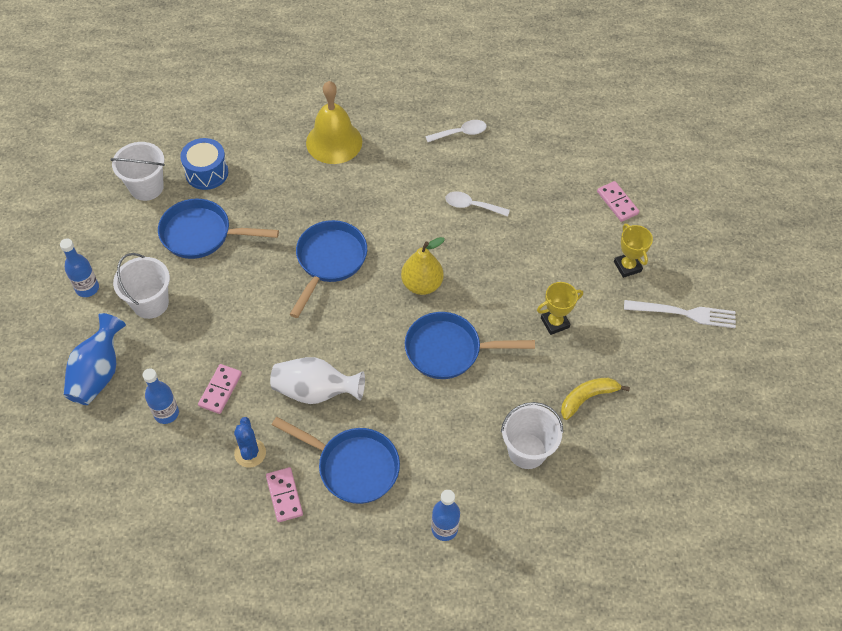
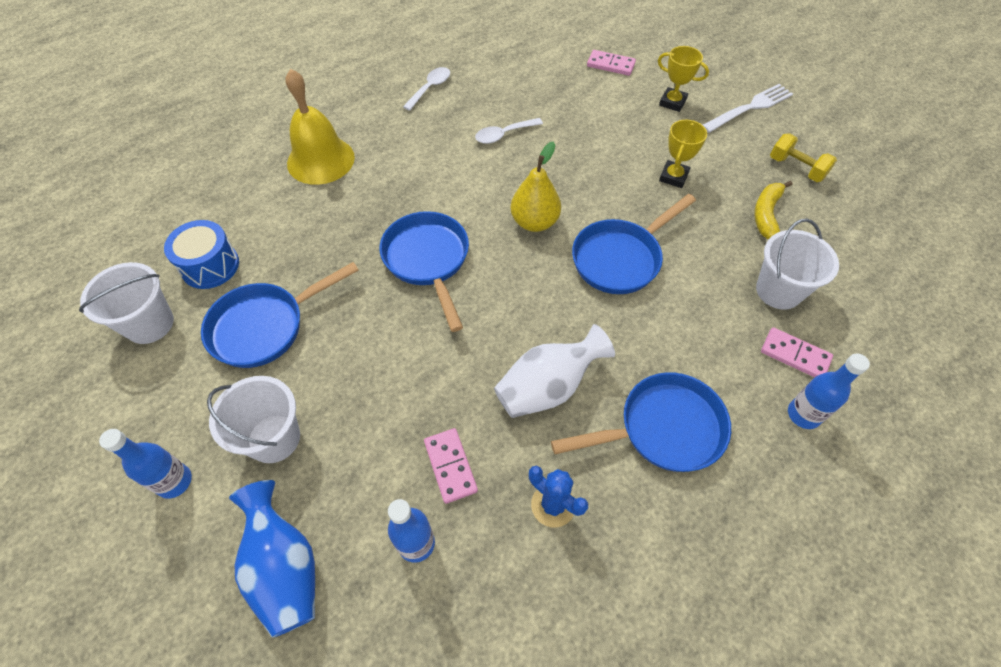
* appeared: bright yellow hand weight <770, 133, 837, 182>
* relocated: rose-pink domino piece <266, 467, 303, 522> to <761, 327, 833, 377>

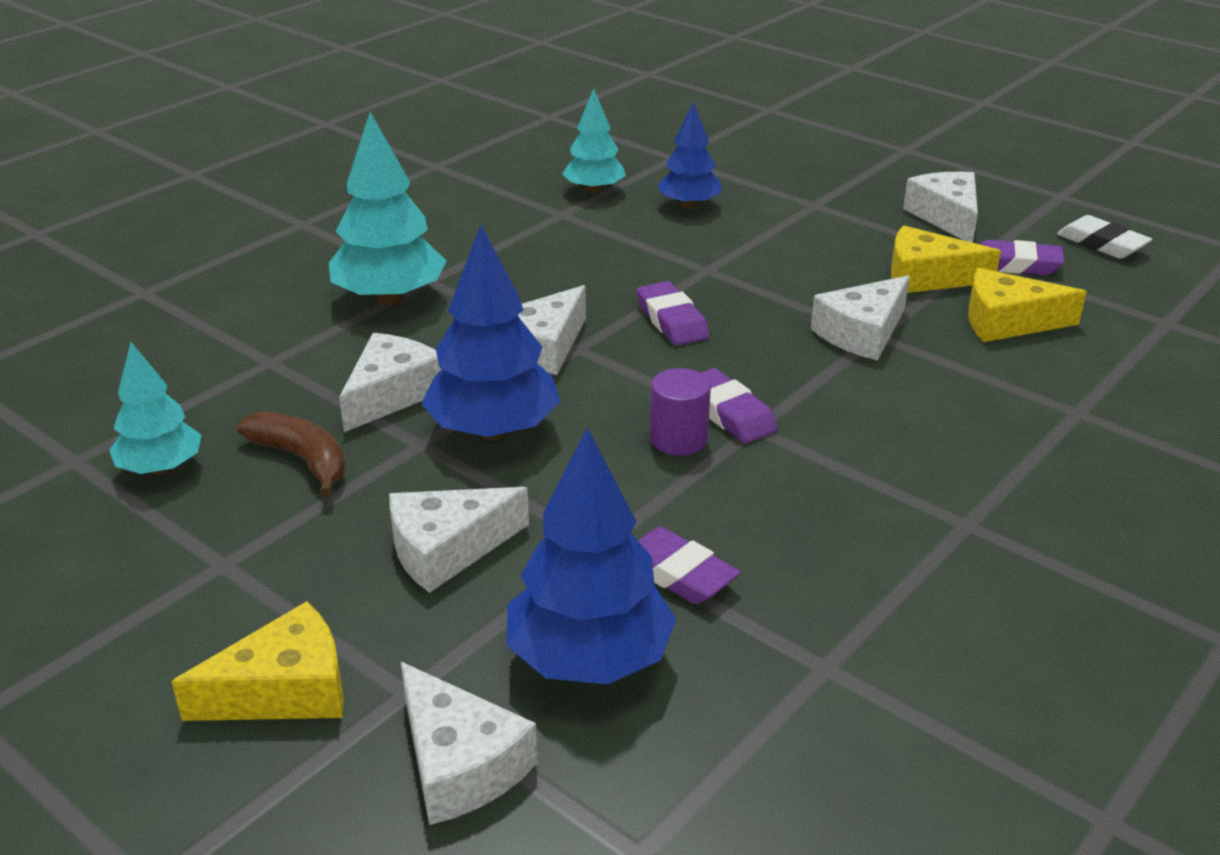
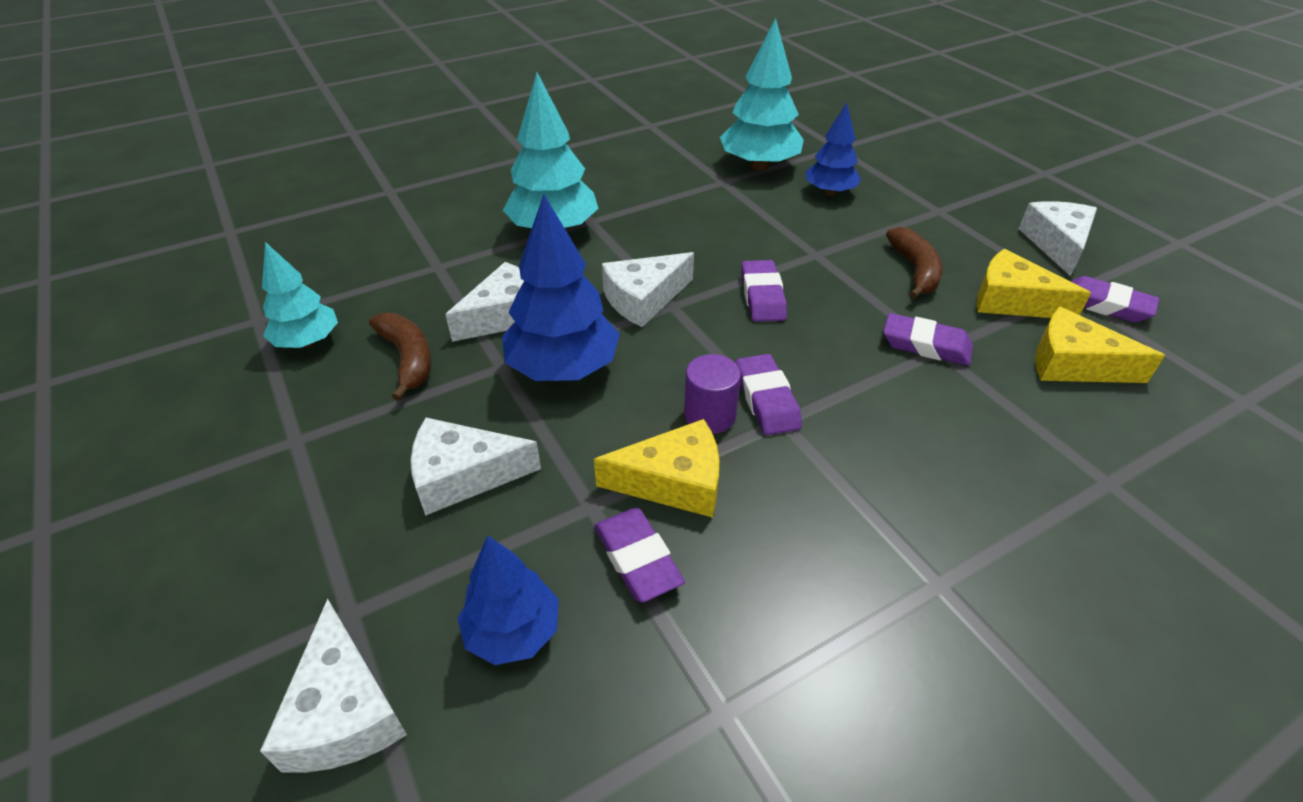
* missing: white gum eraser <1057, 215, 1152, 259>
* appeared: brown banana fruit <886, 227, 943, 299>
* relocated: bright yellow cheese <171, 601, 344, 721> to <594, 419, 719, 518>
* exchanged: white cheese <811, 276, 910, 360> to purple gum eraser <883, 313, 973, 366>
* size: blue tree <506, 428, 677, 684> = <457, 535, 559, 665> x0.63
* size: aqua tree <562, 88, 626, 194> = <720, 18, 804, 171> x1.60

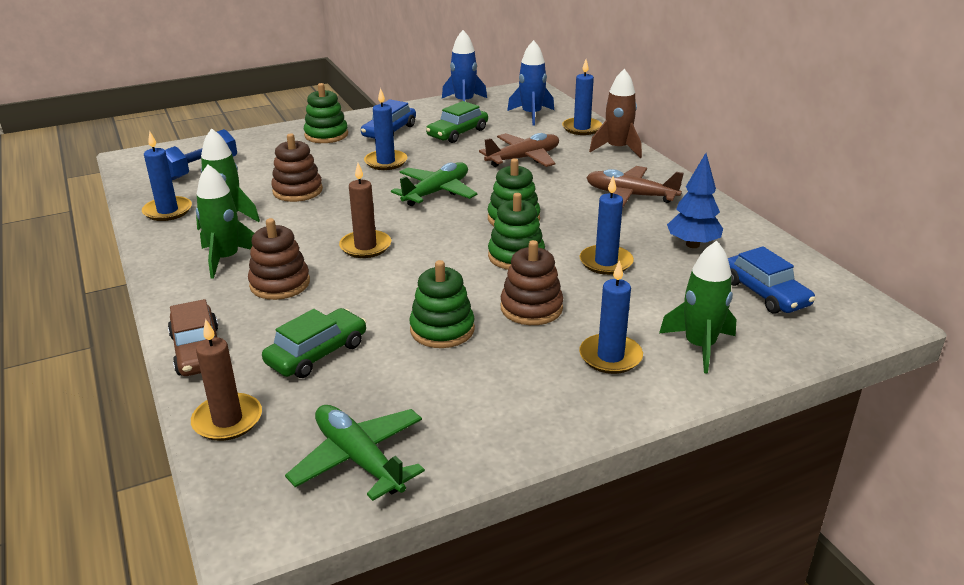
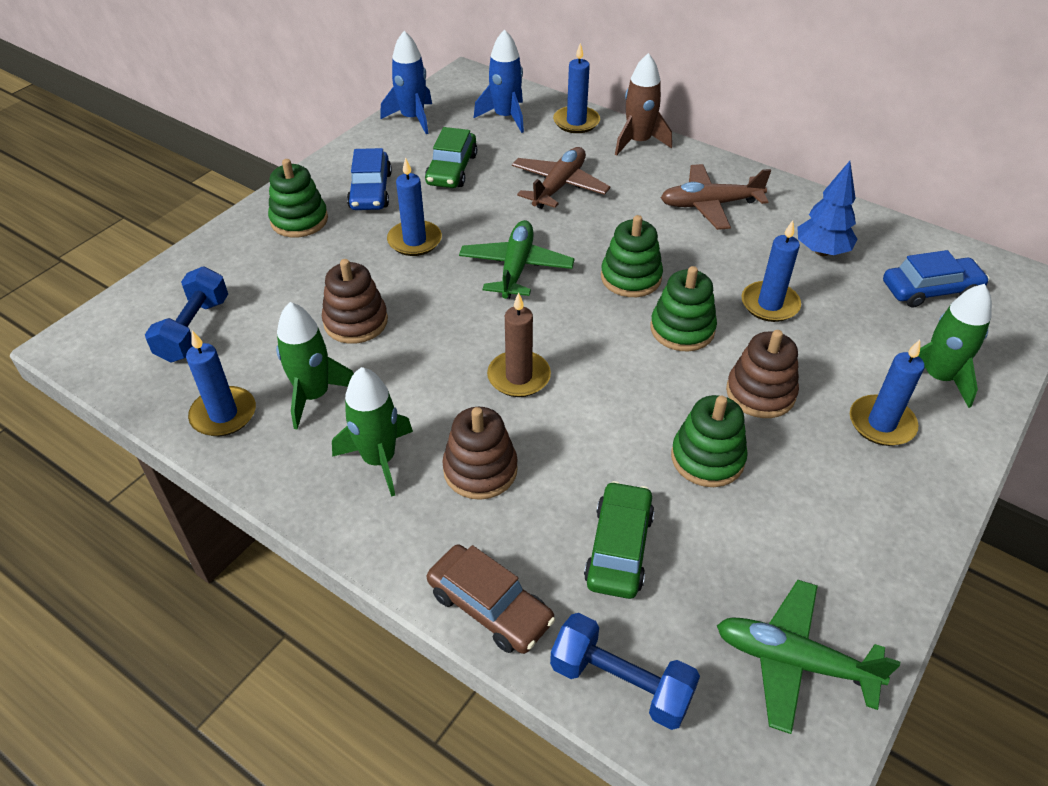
* exchanged: brown pillar candle <191, 319, 262, 441> to blue hand weight <550, 613, 700, 730>
* spun: blue toy car <728, 246, 815, 314> = <883, 250, 990, 307> 45 degrees counterclockwise

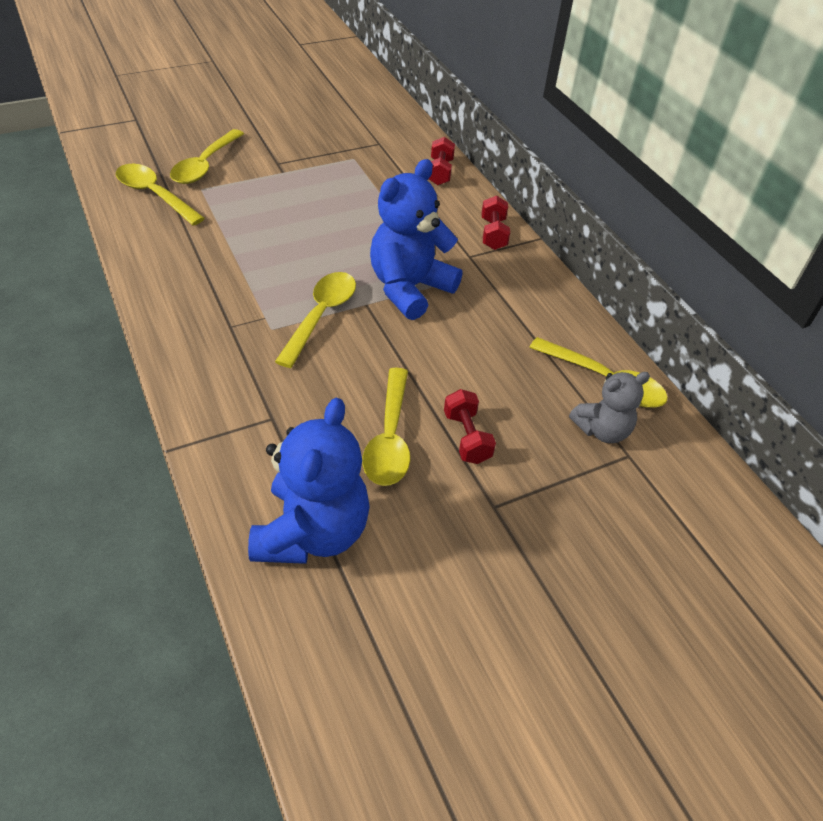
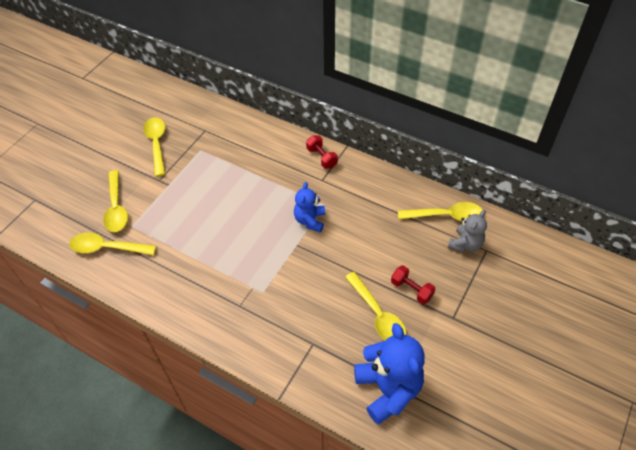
* missing: scarlet hand weight <429, 137, 455, 185>
* relocated: bright yellow tablespoon <275, 272, 356, 368> to <143, 117, 165, 177>
* size: blue stuffed bear <370, 159, 463, 320> = <294, 182, 325, 232> x0.59

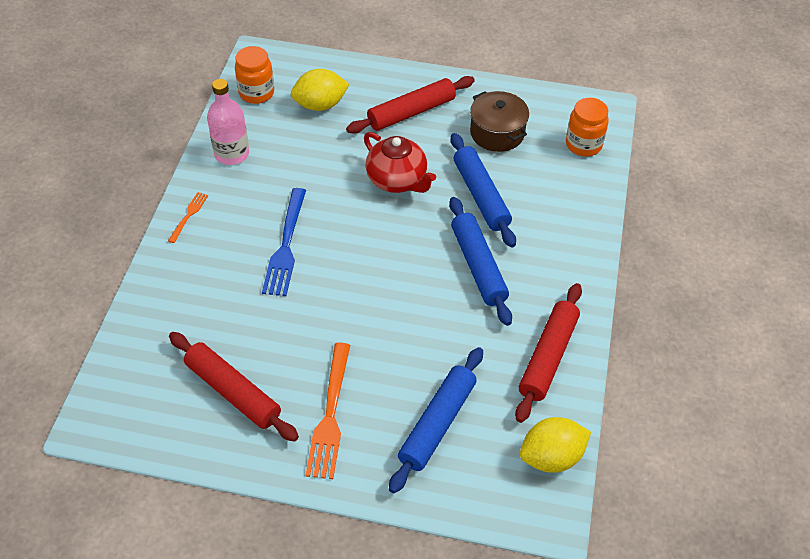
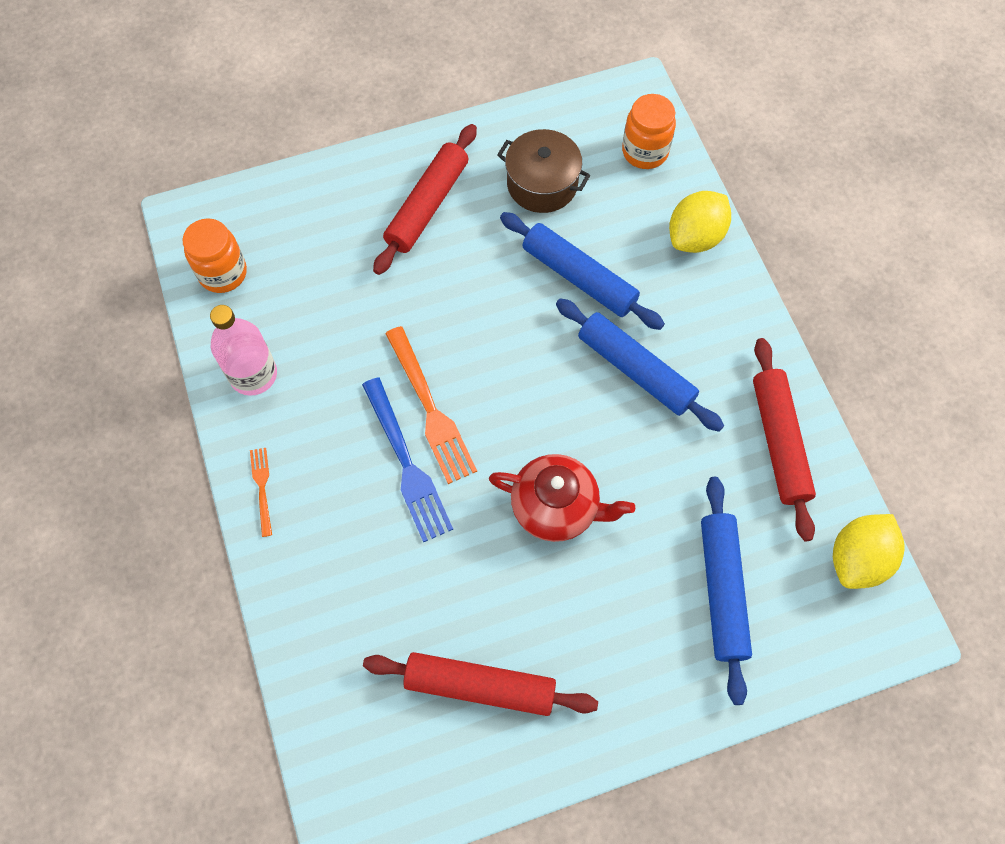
* relocated: bright yellow toy lemon <291, 69, 350, 111> to <669, 191, 731, 253>
* relocated: bright orange dinner fork <305, 343, 350, 479> to <385, 326, 477, 484>
* relocated: scarlet teapot <364, 132, 436, 193> to <489, 454, 635, 542>

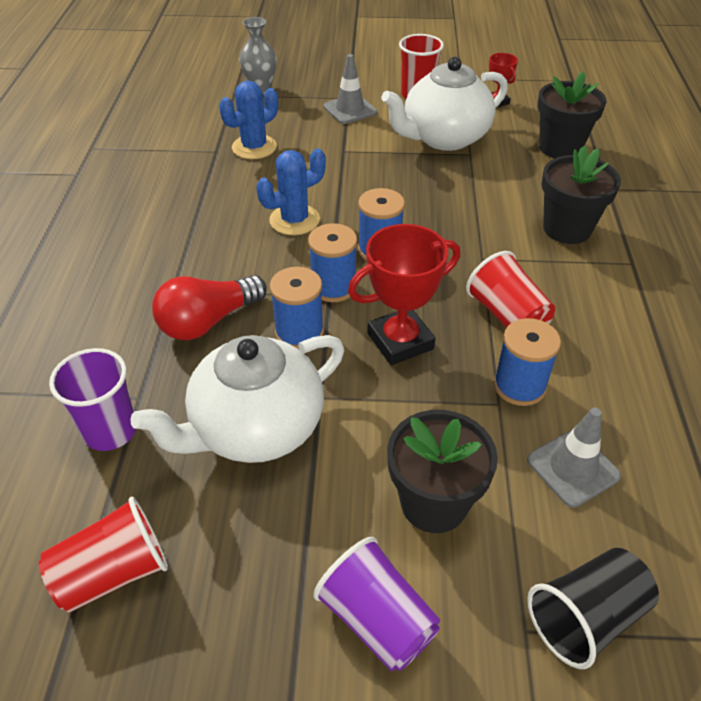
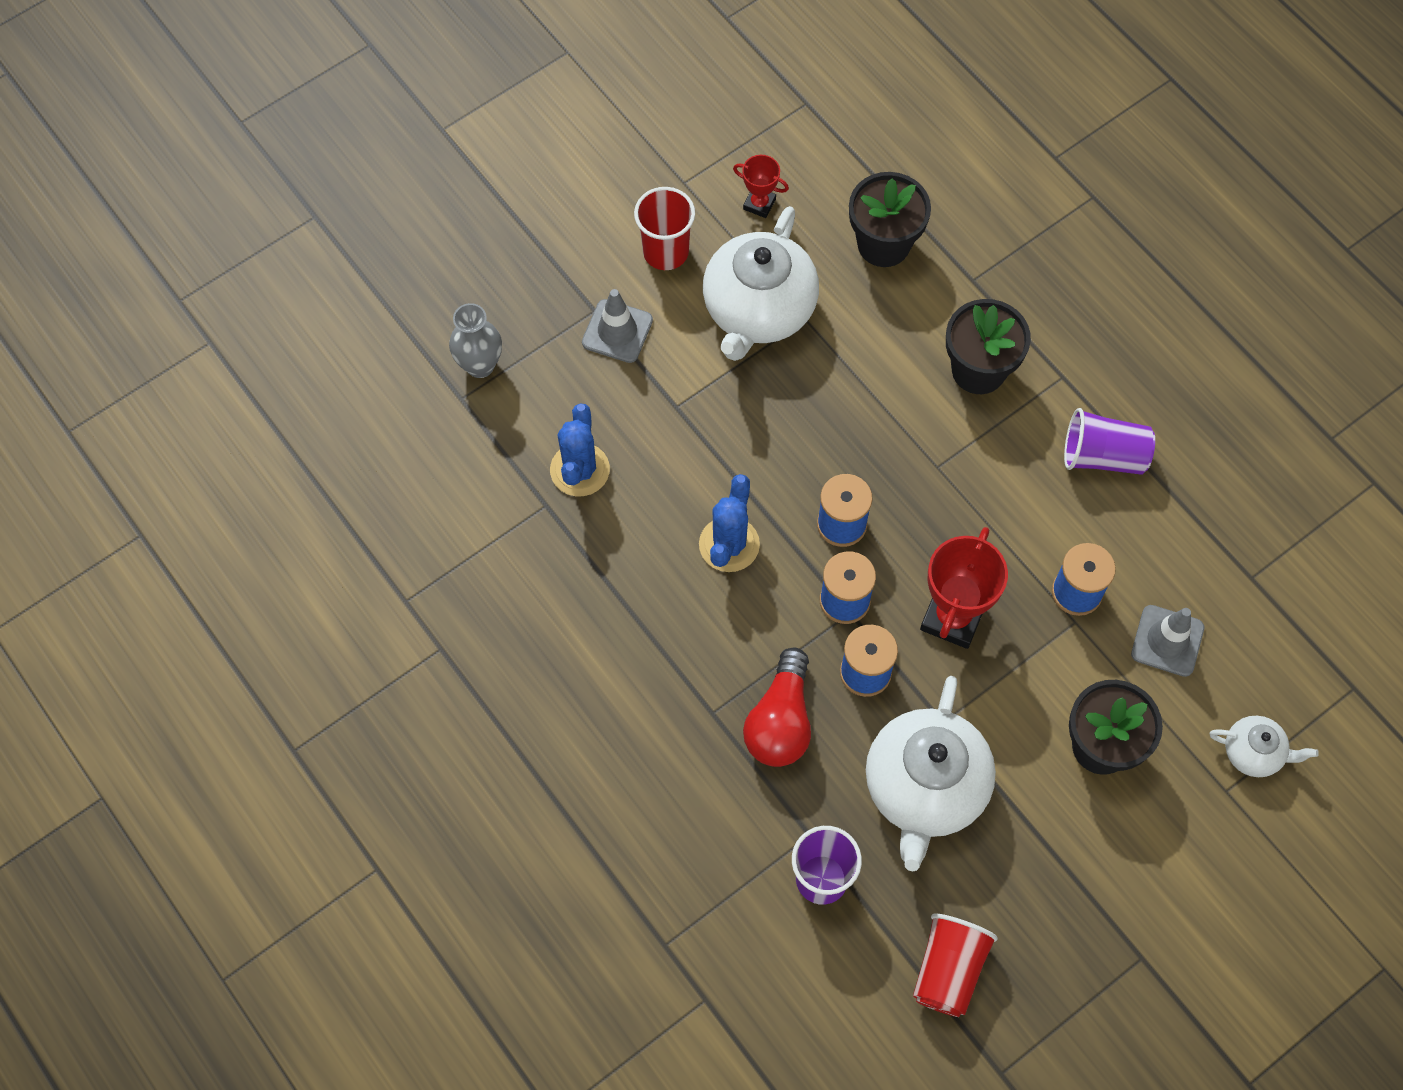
* missing: scarlet tumbler <466, 251, 555, 328>
* relocated: purple tumbler <313, 537, 440, 672> to <1064, 408, 1155, 475>
* exchanged: black tumbler <527, 548, 659, 669> to white teapot <1210, 716, 1319, 777>

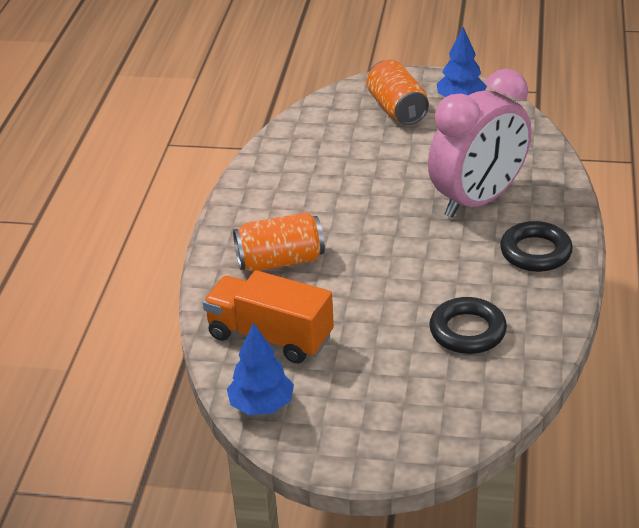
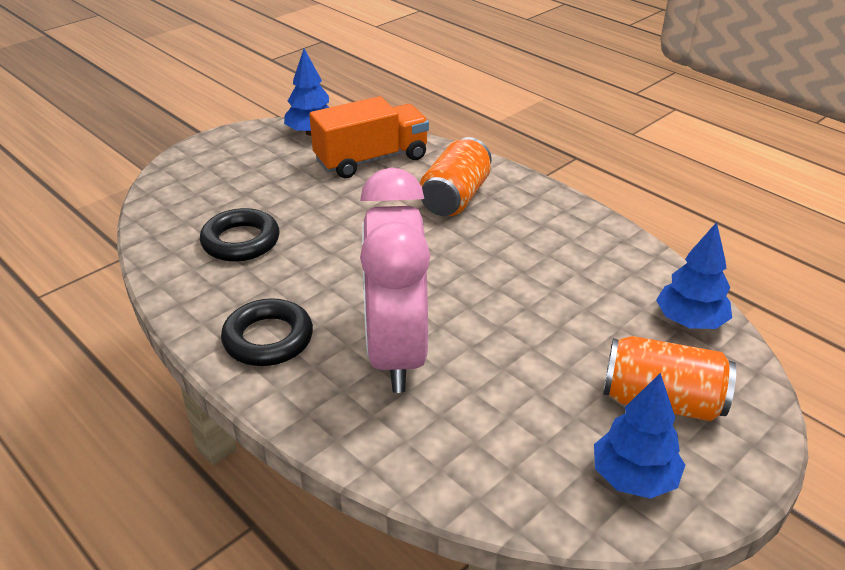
* appeared: blue tree <656, 222, 732, 329>

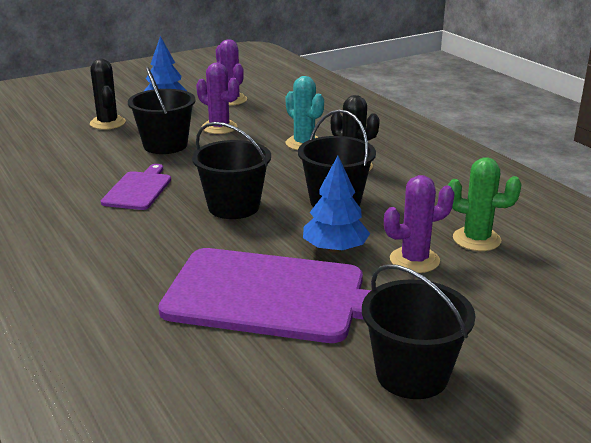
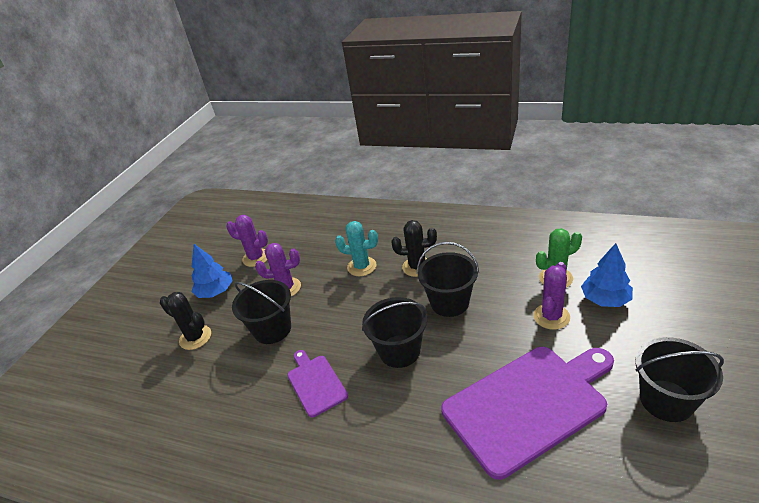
* relocated: blue tree <303, 156, 370, 253> to <581, 243, 633, 307>

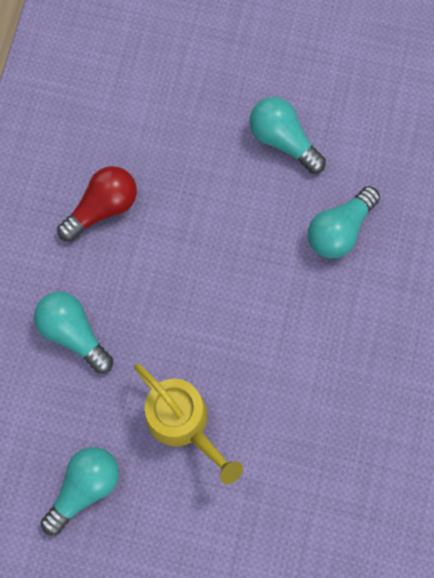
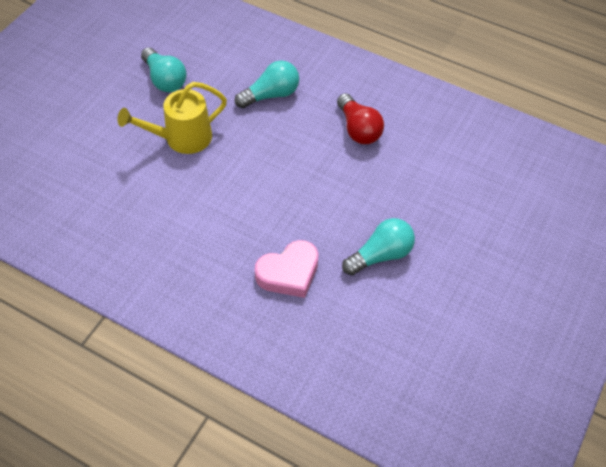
* exchanged: aqua light bulb <308, 186, 380, 259> to rose-pink heart shape <255, 240, 319, 298>

